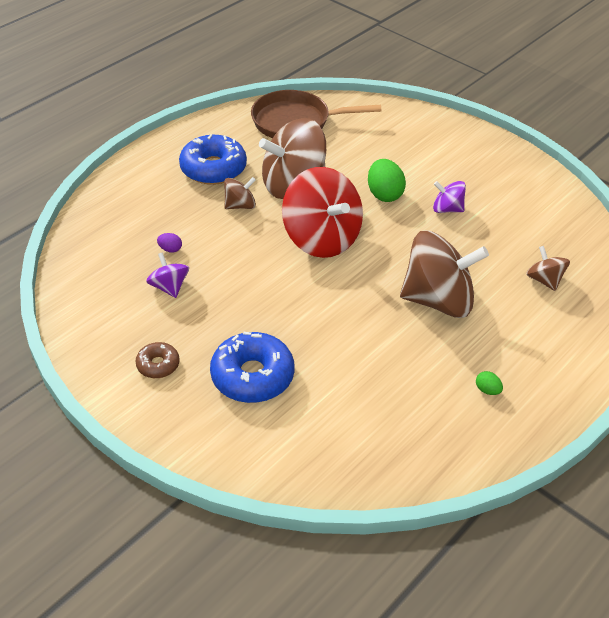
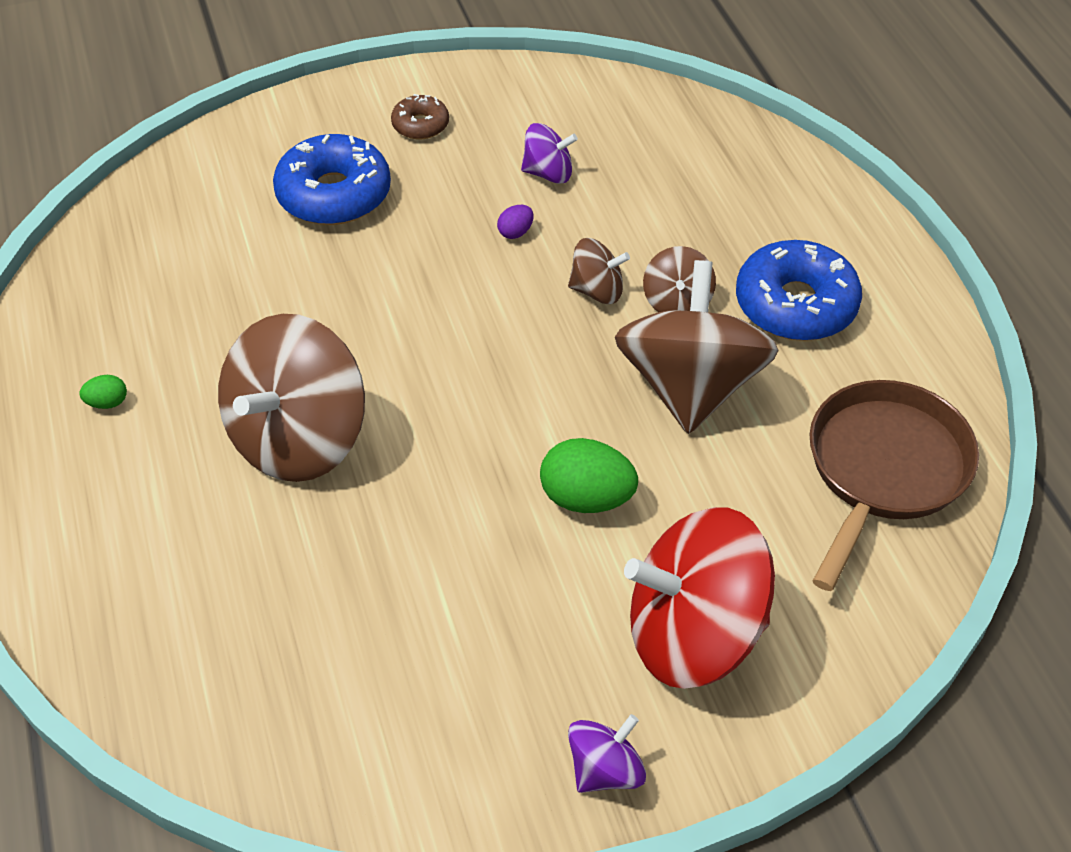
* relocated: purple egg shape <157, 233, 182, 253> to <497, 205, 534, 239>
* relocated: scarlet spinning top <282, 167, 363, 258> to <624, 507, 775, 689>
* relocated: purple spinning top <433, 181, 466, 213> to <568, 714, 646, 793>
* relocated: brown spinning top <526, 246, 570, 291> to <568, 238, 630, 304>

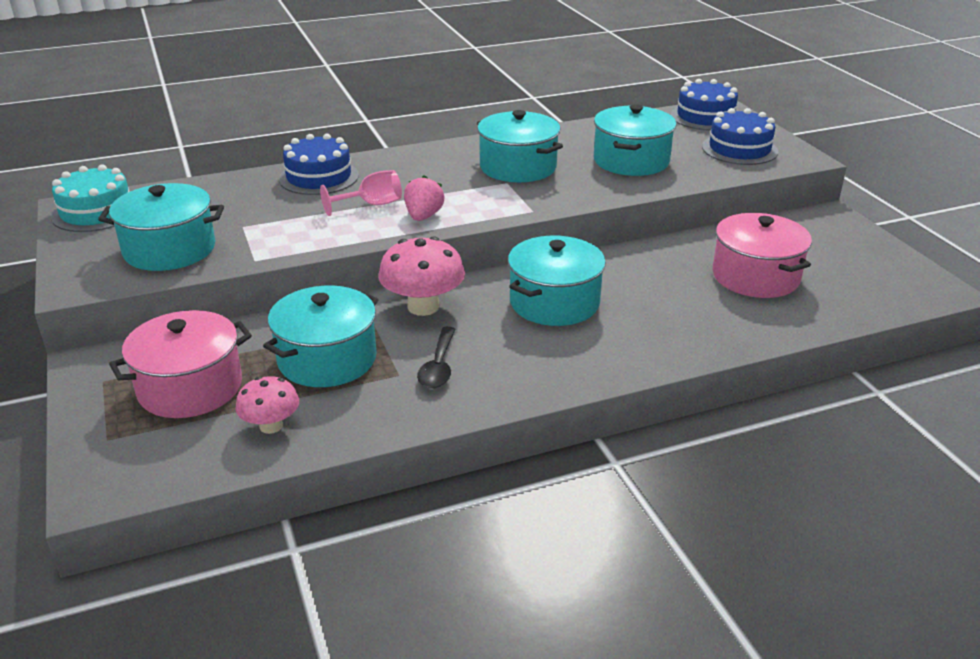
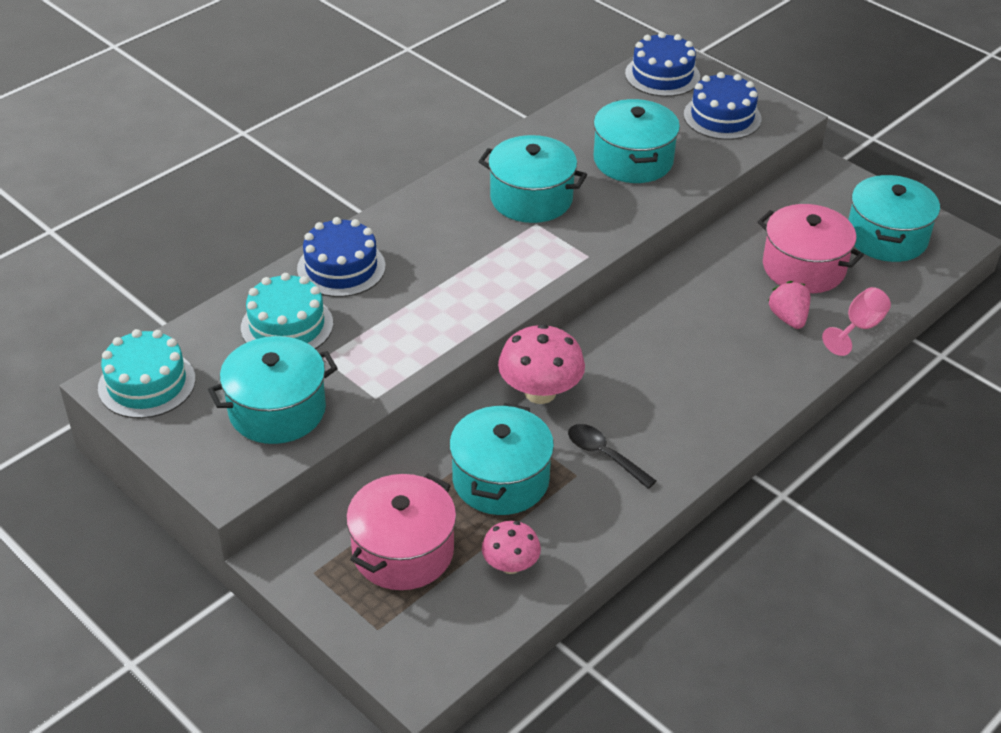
* appeared: aqua layer cake <241, 273, 333, 349>
* relocated: rose-pink wine glass <320, 170, 402, 216> to <822, 287, 891, 356>
* relocated: rose-pink strawberry <404, 175, 444, 221> to <768, 281, 811, 329>
* relocated: aqua stockpot <508, 236, 606, 326> to <848, 175, 940, 262>
* spun: black tablespoon <417, 327, 456, 389> = <568, 424, 656, 489> 150 degrees clockwise

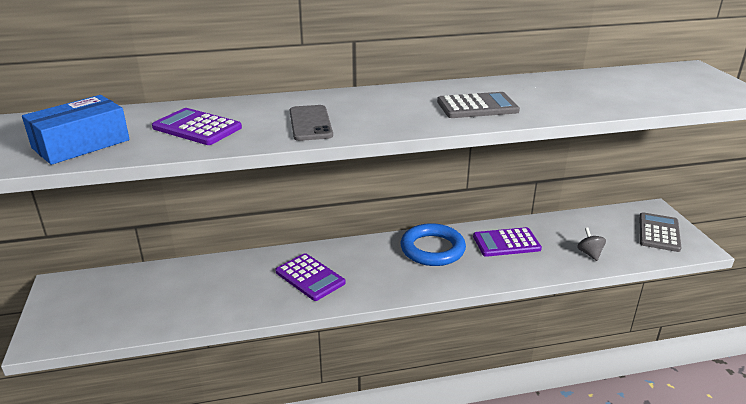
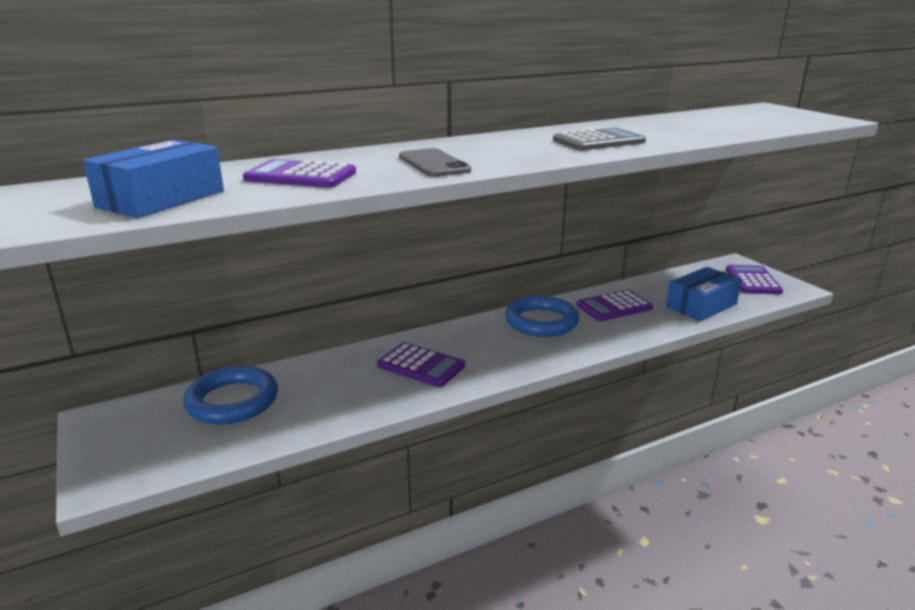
* appeared: blue ring <183, 366, 278, 424>
* exchanged: ash-grey spinning top <577, 227, 606, 261> to blue package <666, 267, 742, 321>
* colour: ash-grey adding machine <639, 212, 682, 252> to purple adding machine <726, 265, 783, 294>

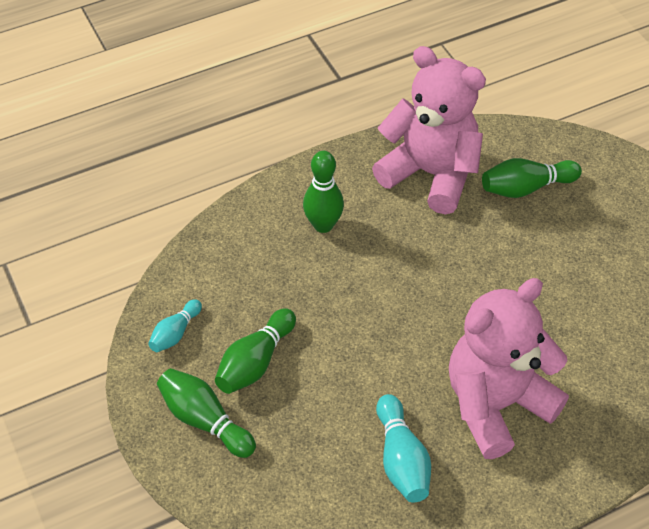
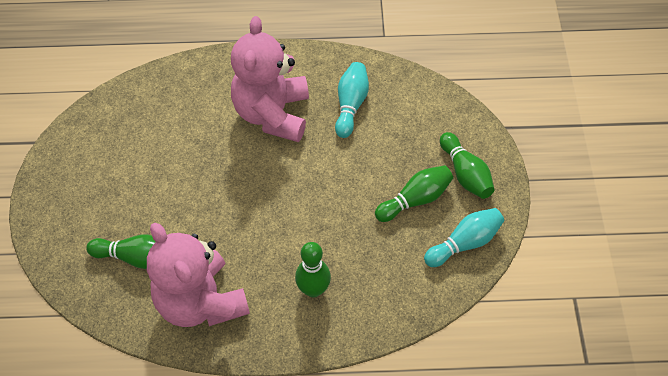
* spun: rose-pink stuffed bear <449, 278, 569, 459> = <231, 16, 309, 142> 105 degrees clockwise
* size: aqua bowling pin <148, 299, 202, 352> = <424, 208, 504, 267> x1.56

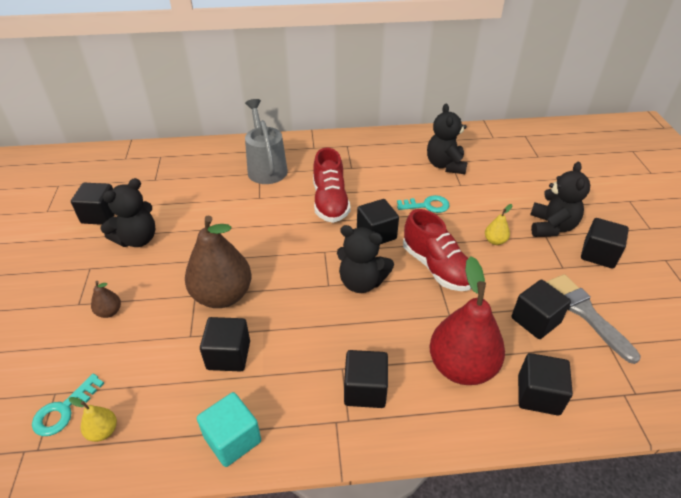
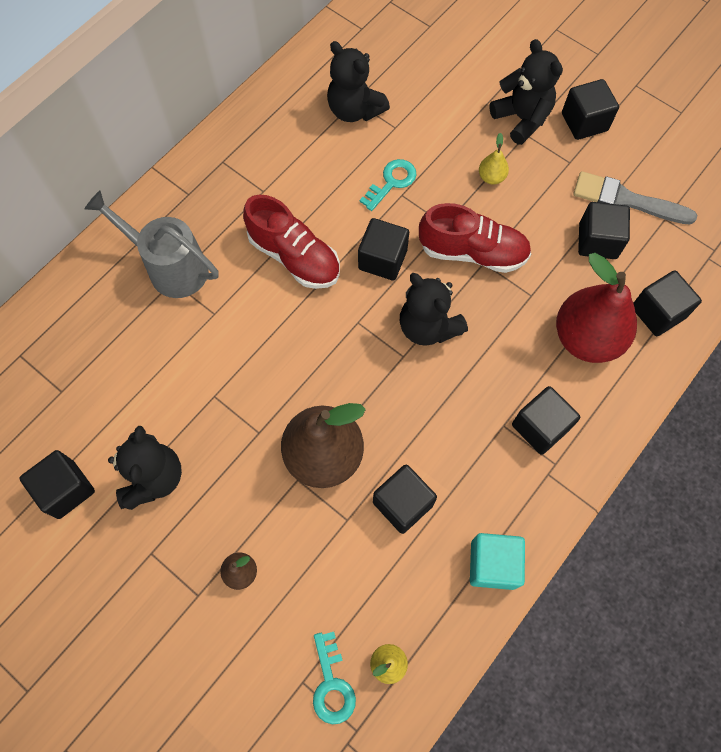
* spun: black stuffed bear <337, 225, 394, 293> = <400, 273, 468, 346> 75 degrees clockwise

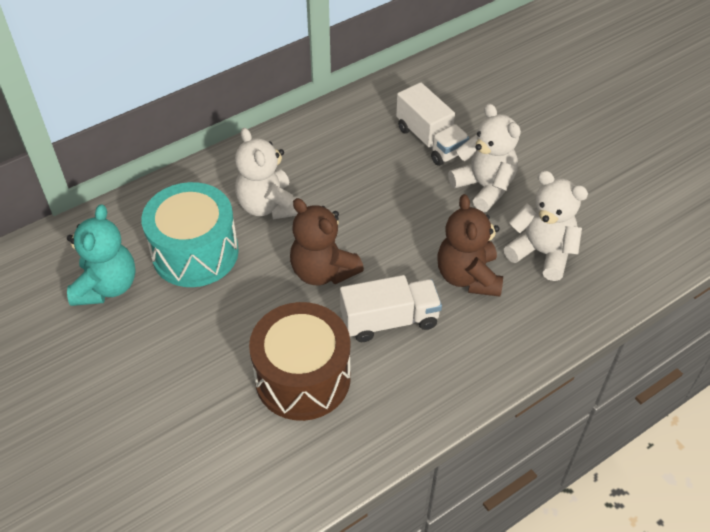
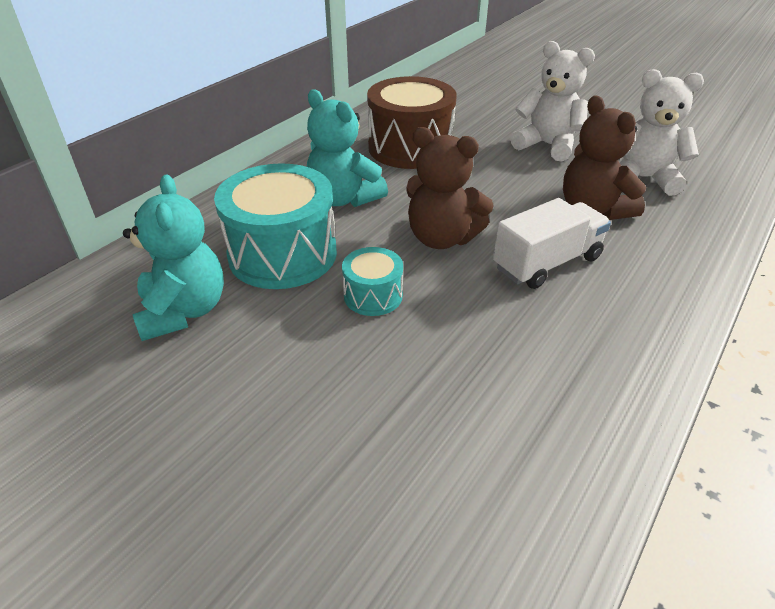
* missing: white toy truck <396, 82, 469, 166>
* appeared: aqua drum <342, 247, 403, 316>
* relocated: brown drum <249, 302, 351, 421> to <367, 76, 457, 169>
* colour: white stuffed bear <235, 128, 301, 219> to aqua stuffed bear <307, 90, 388, 207>

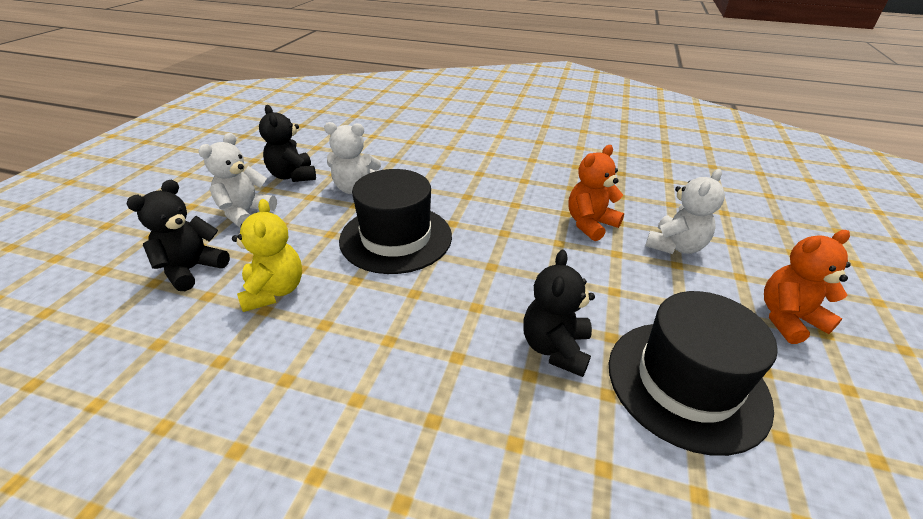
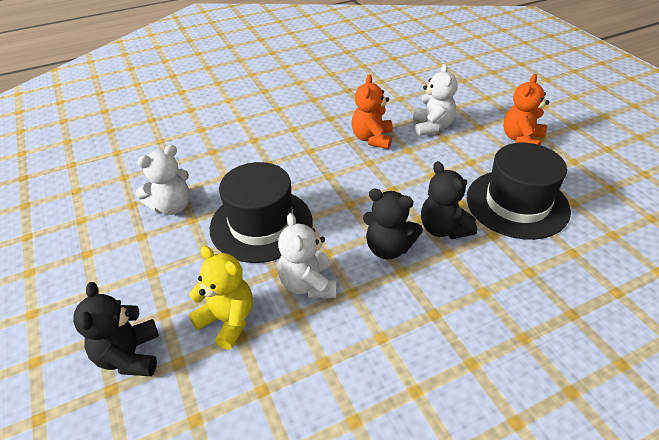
* relocated: white stuffed bear <198, 133, 277, 228> to <278, 213, 336, 299>
* relocated: black stuffed bear <259, 105, 316, 182> to <363, 189, 423, 260>

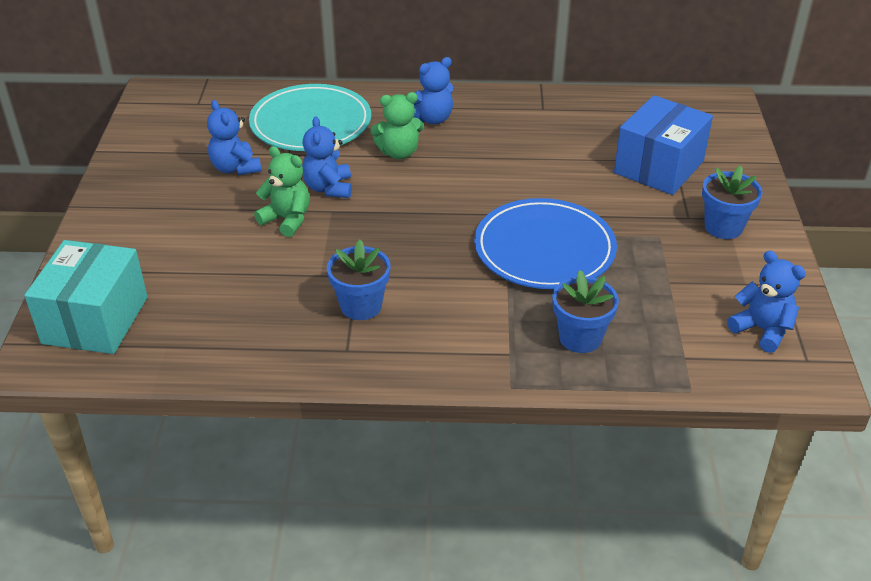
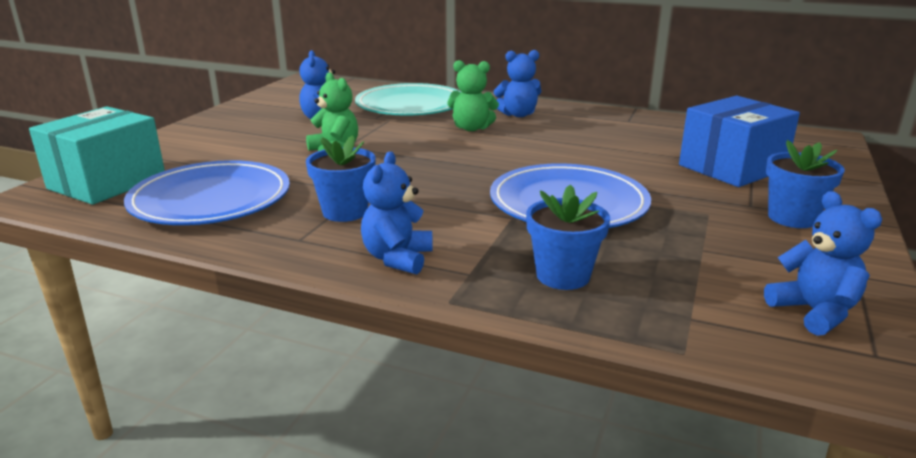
* appeared: blue dinner plate <124, 160, 290, 225>
* relocated: blue stuffed bear <302, 116, 352, 198> to <361, 151, 433, 275>

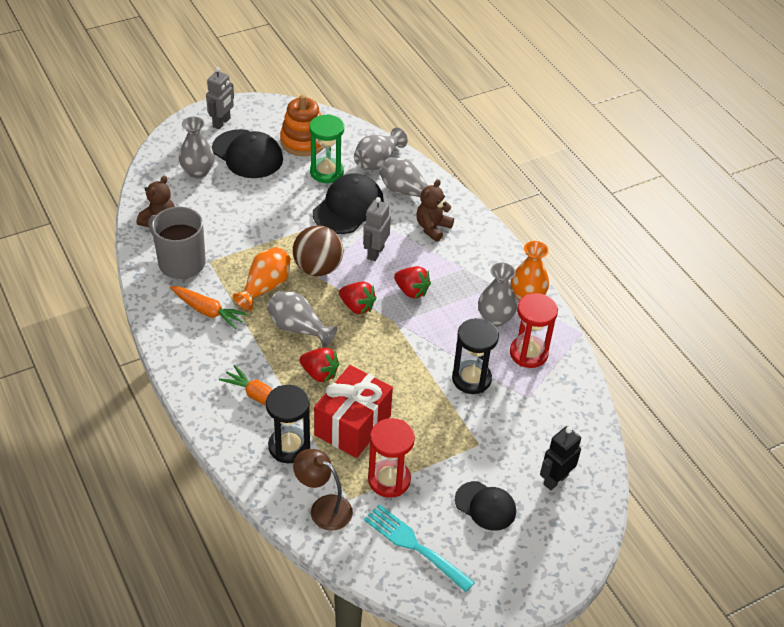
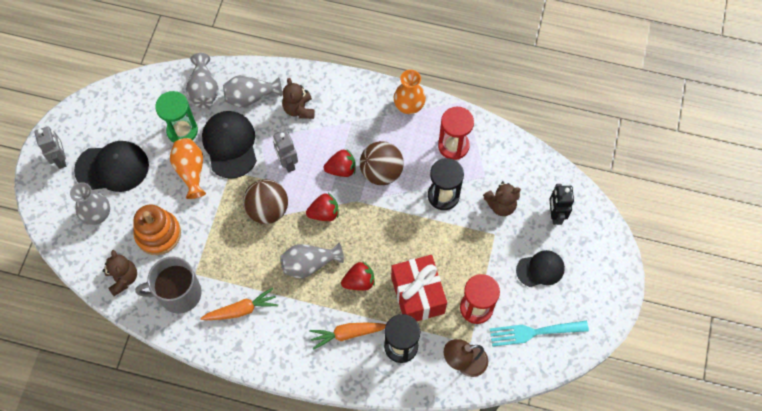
* missing: ash-grey flower vase <478, 262, 517, 327>
* appeared: brown sphere <360, 141, 404, 185>
* appeared: brown stuffed bear <483, 181, 521, 216>
* relocated: bright orange flower vase <233, 247, 291, 311> to <170, 138, 206, 199>
* relocated: bright orange stacking toy <280, 94, 324, 156> to <133, 205, 181, 255>

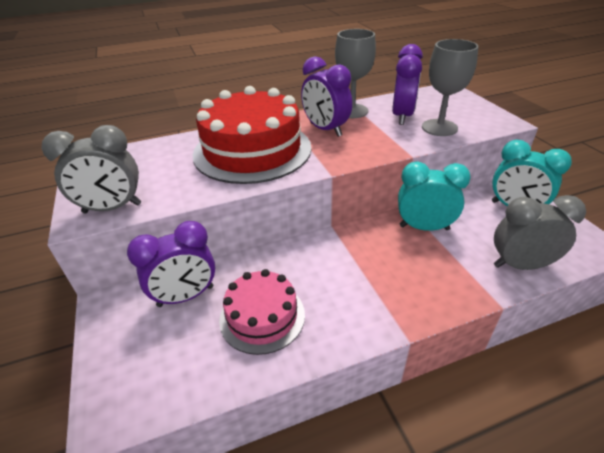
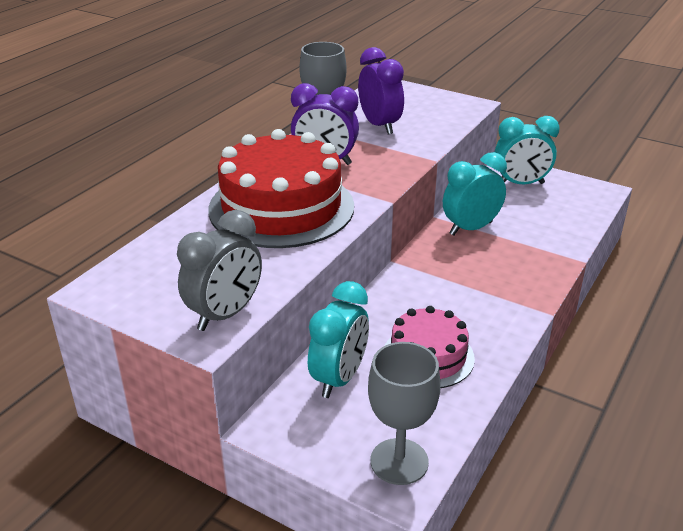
* missing: ash-grey alarm clock <494, 195, 586, 270>
* relocated: ash-grey wine glass <422, 39, 478, 136> to <368, 342, 441, 485>
* colour: purple alarm clock <127, 221, 215, 307> to aqua alarm clock <308, 281, 369, 398>

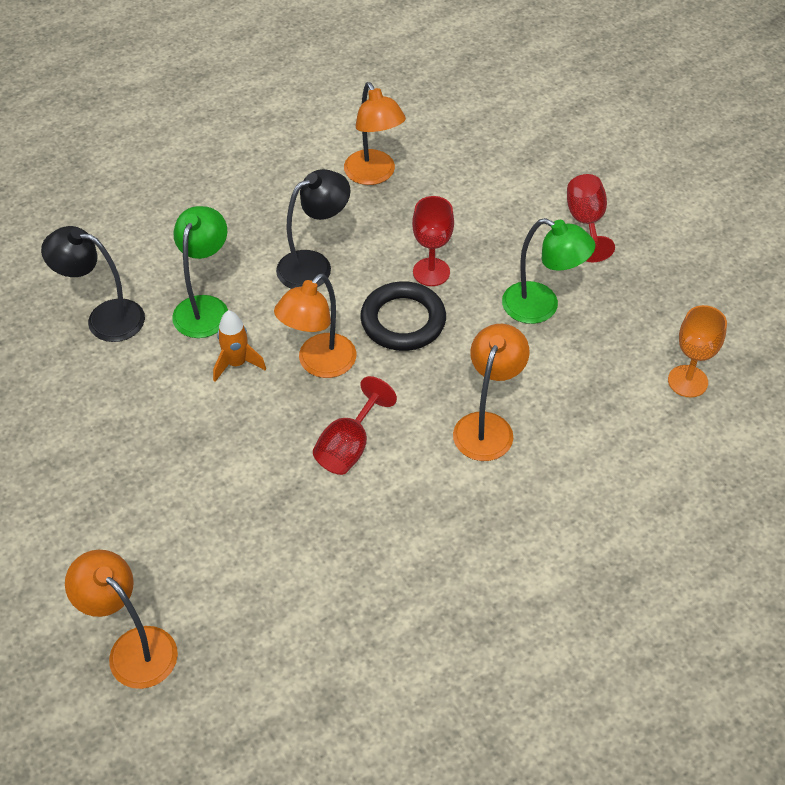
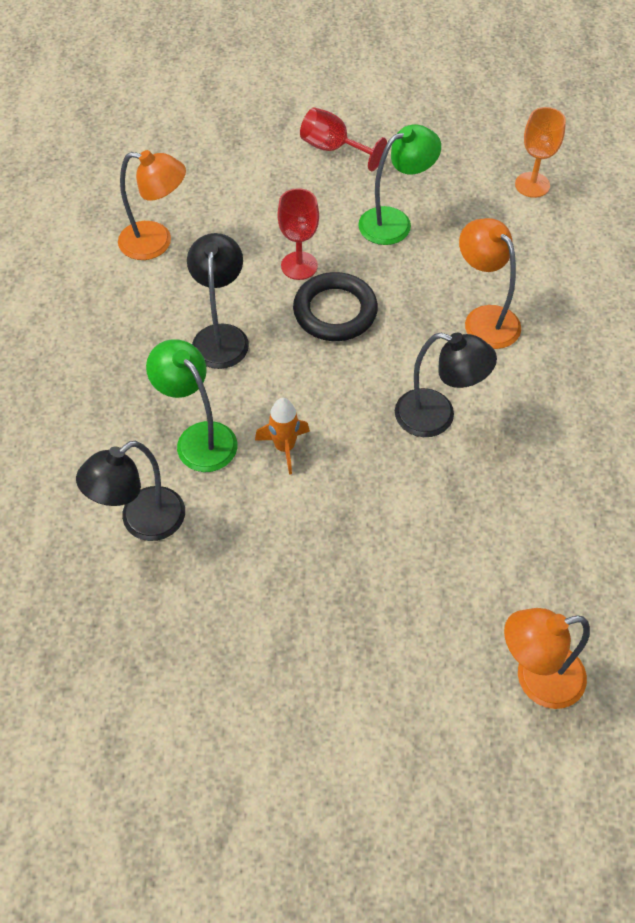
* missing: bright orange desk lamp <274, 274, 356, 378>
* exchanged: scarlet wine glass <313, 376, 397, 475> to black desk lamp <395, 332, 497, 437>

